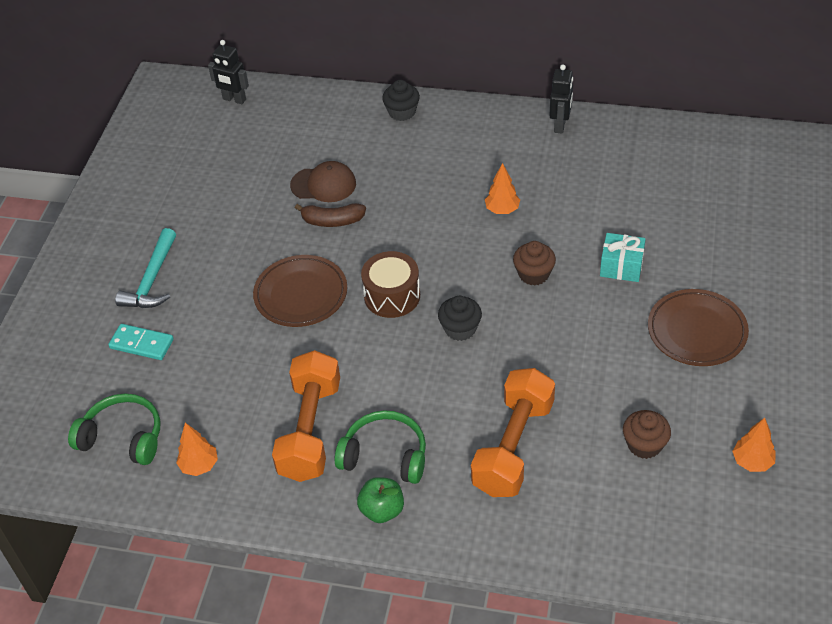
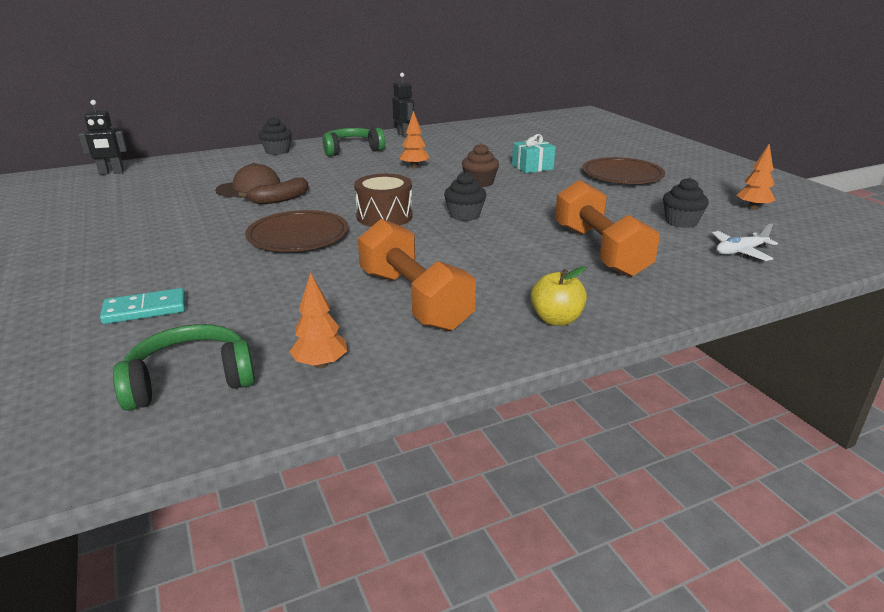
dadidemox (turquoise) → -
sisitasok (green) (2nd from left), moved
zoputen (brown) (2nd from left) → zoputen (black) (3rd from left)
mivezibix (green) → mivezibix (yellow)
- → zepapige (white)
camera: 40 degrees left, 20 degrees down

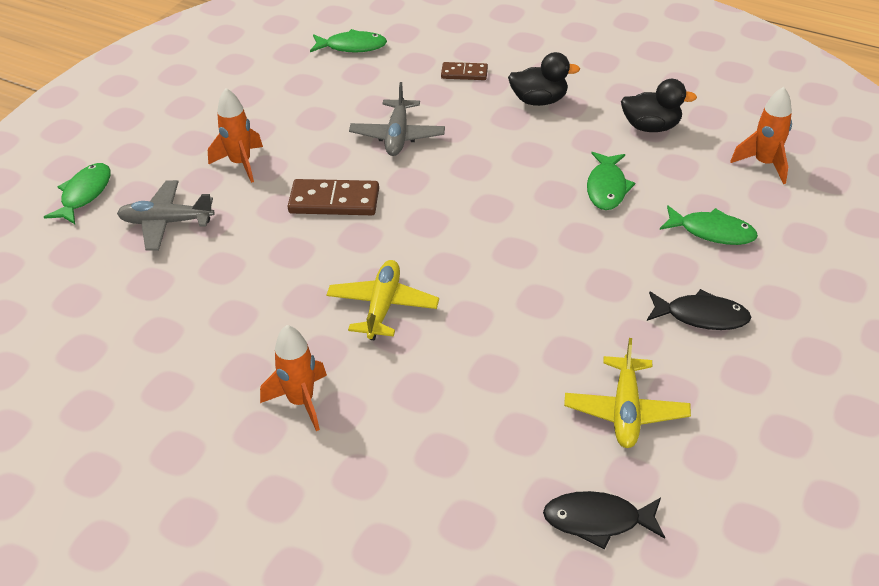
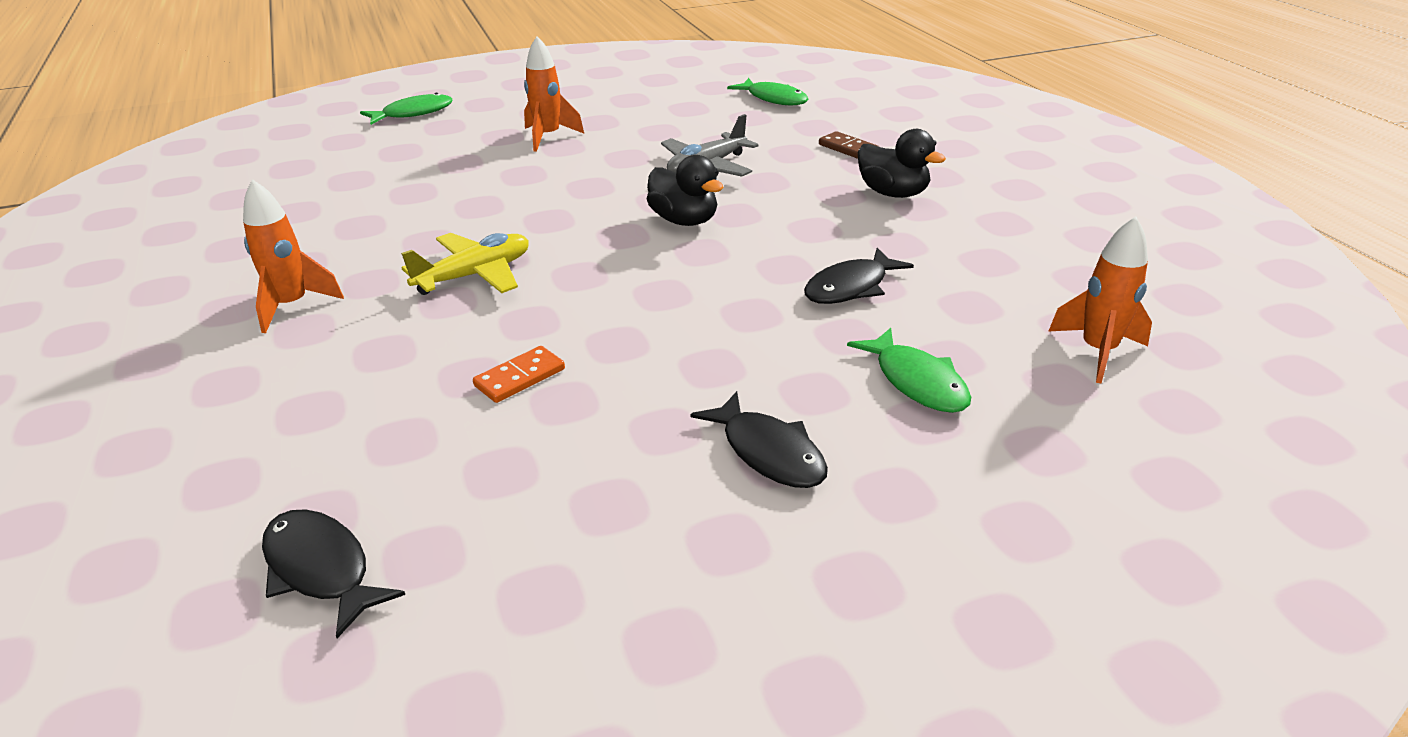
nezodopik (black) (2nd from left in the first image) → nezodopik (black) (1st from left), moved
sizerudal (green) (3rd from left) → sizerudal (black) (3rd from left)
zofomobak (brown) (1st from left) → -
zepapige (grey) (1st from left) → -
zepapige (yellow) (2nd from left) → -
- → zofomobak (orange)
camera: 40 degrees right, 10 degrees down

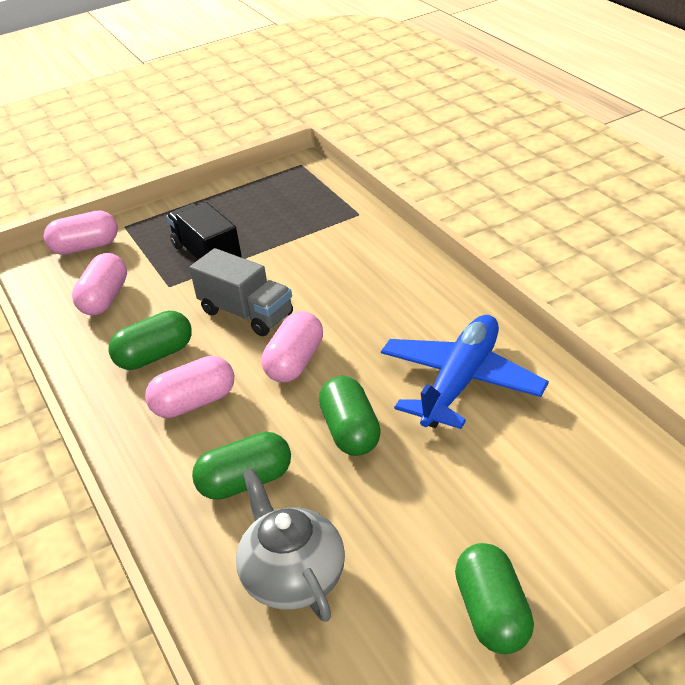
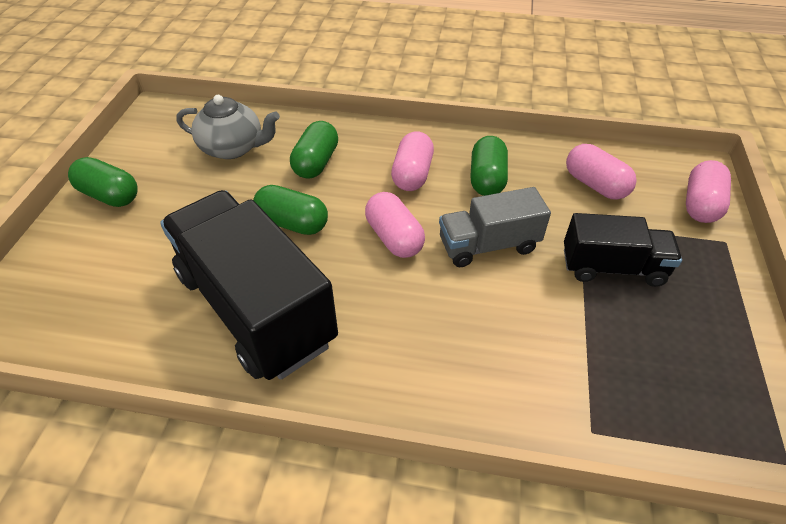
zepapige (blue) → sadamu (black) (1st from left)
camera: 125 degrees right, 10 degrees up

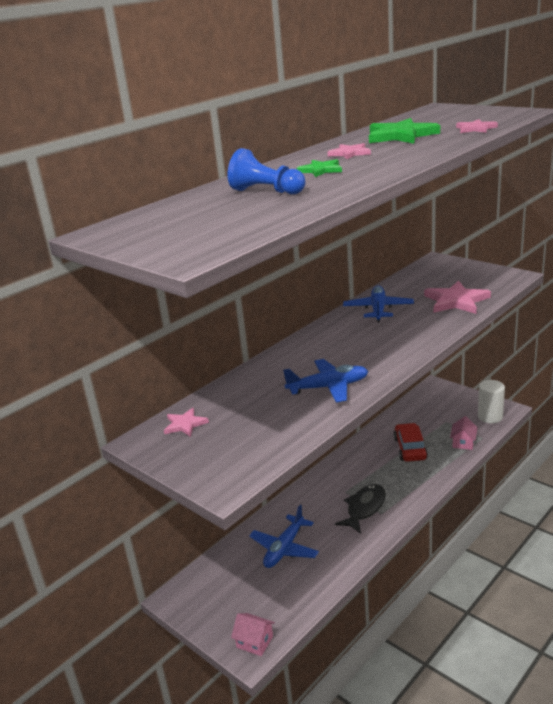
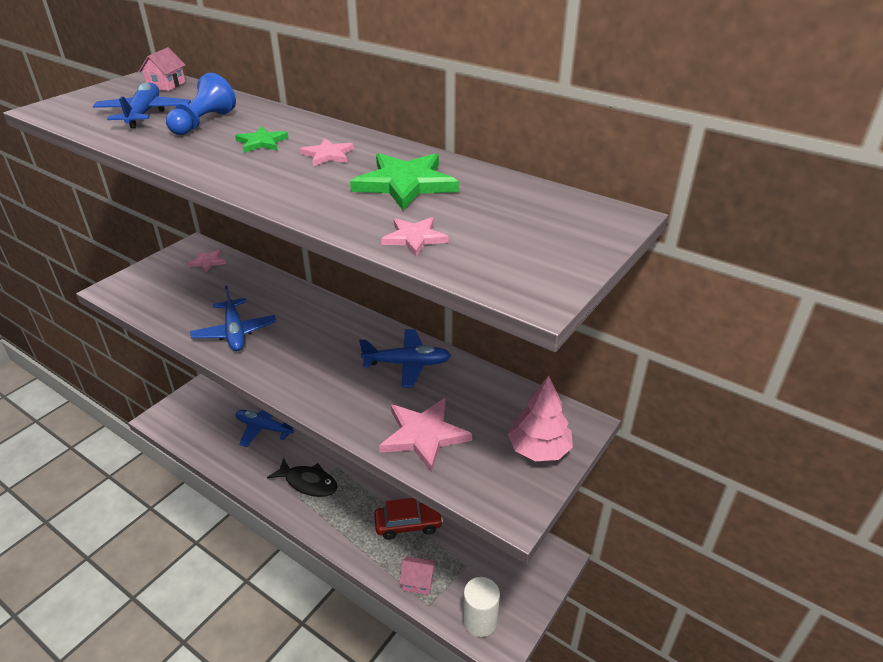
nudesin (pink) (1st from left), moved
- → zepapige (blue) (1st from left)
- → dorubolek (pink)
camera: 80 degrees right, 10 degrees up

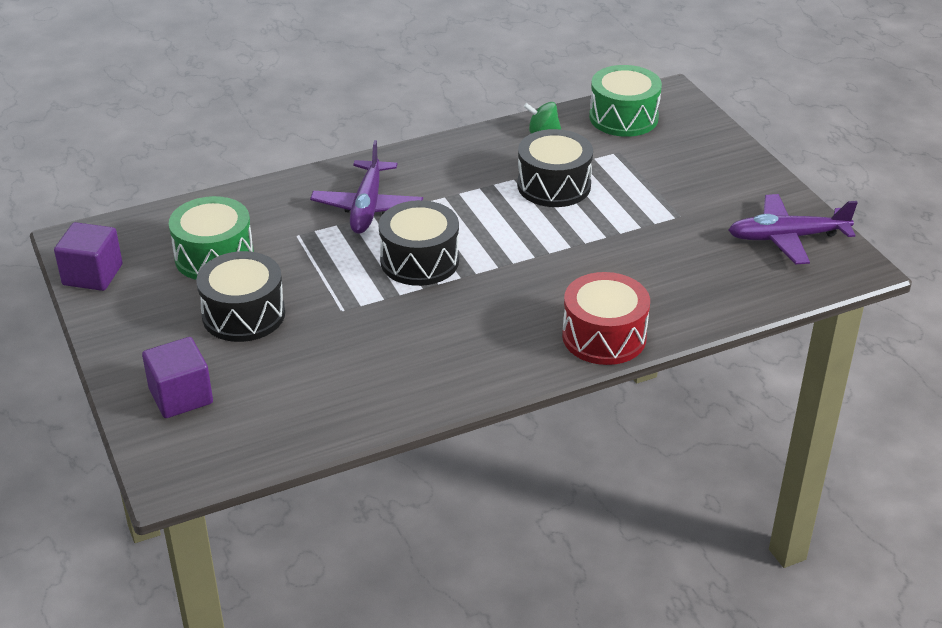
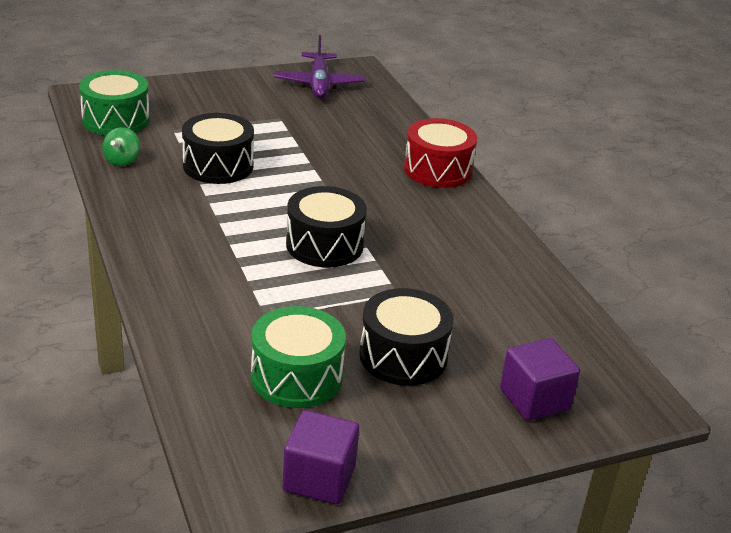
zepapige (purple) (1st from left) → -
camera: 90 degrees left, 5 degrees down

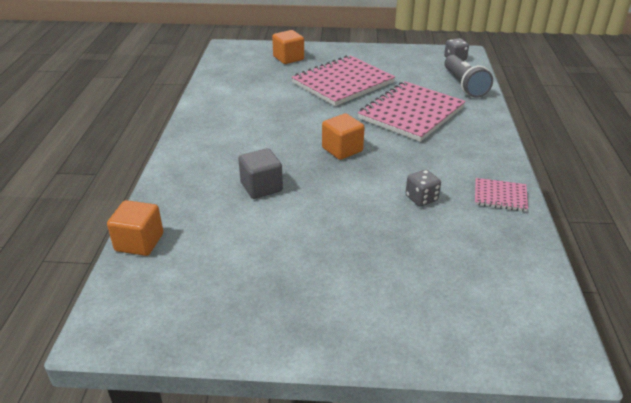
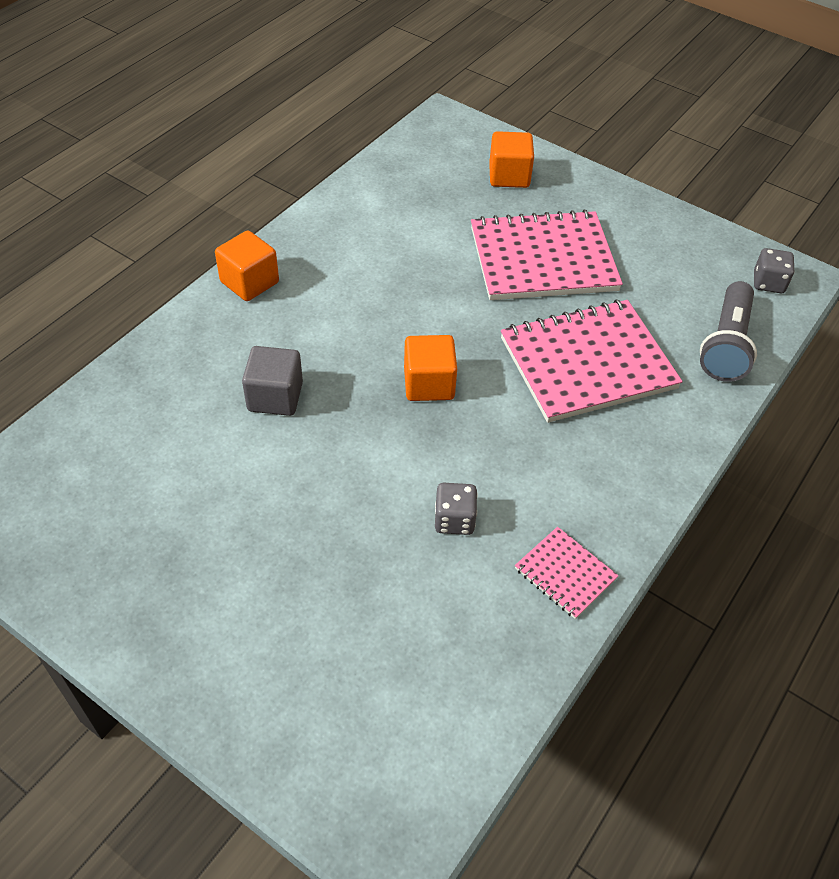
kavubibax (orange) (1st from left), moved
camera: 30 degrees right, 15 degrees up

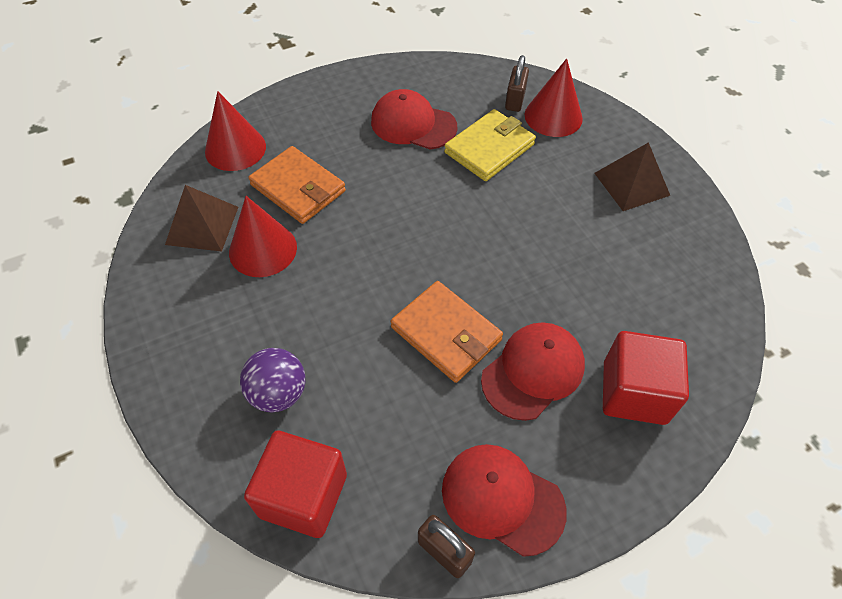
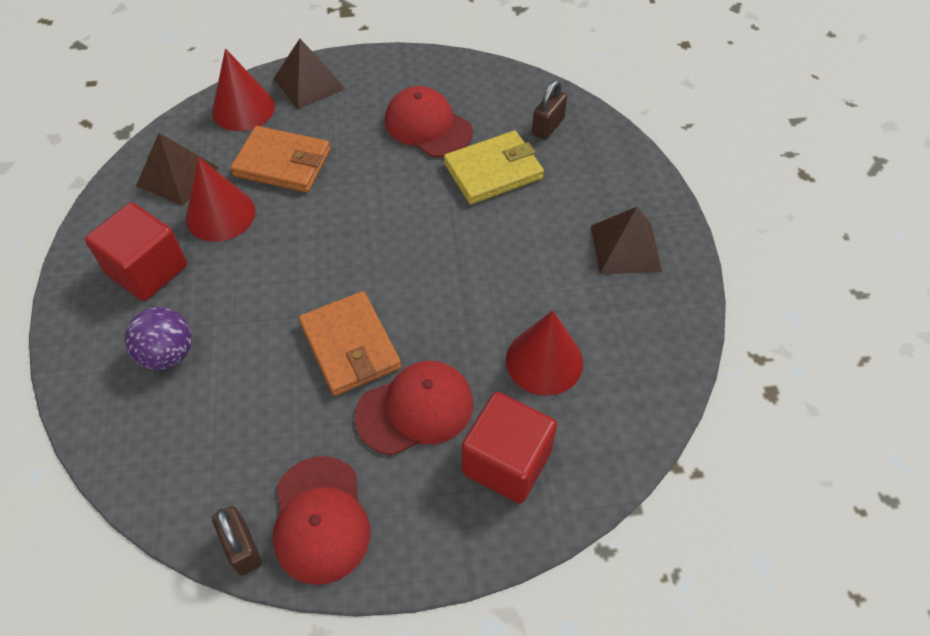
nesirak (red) (3rd from left), moved
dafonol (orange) (1st from left), 45 degrees counterclockwise
kavubibax (red) (1st from left), moved
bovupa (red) (2nd from left in the first image) → bovupa (red) (1st from left), 150 degrees counterclockwise
- → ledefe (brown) (2nd from left)
camera: 20 degrees right, 0 degrees up

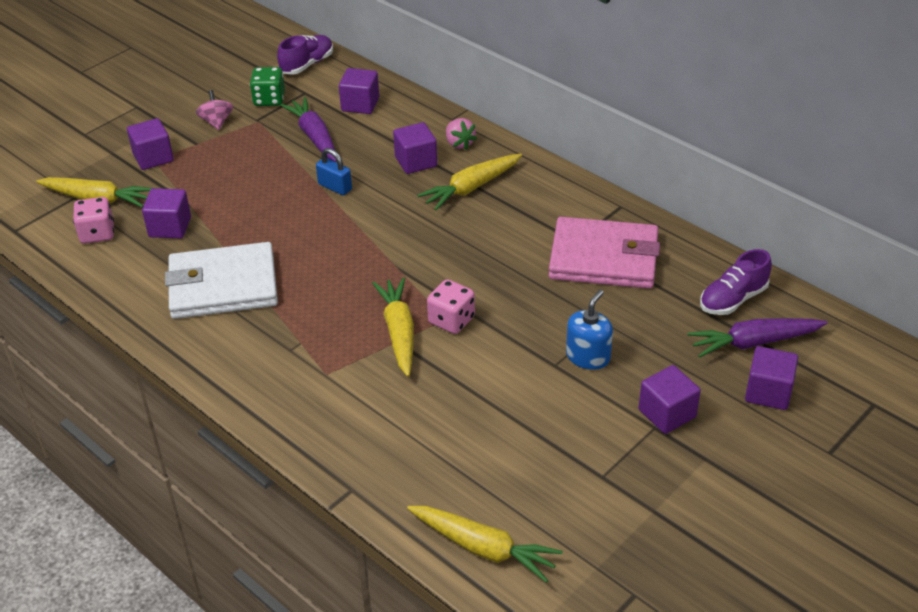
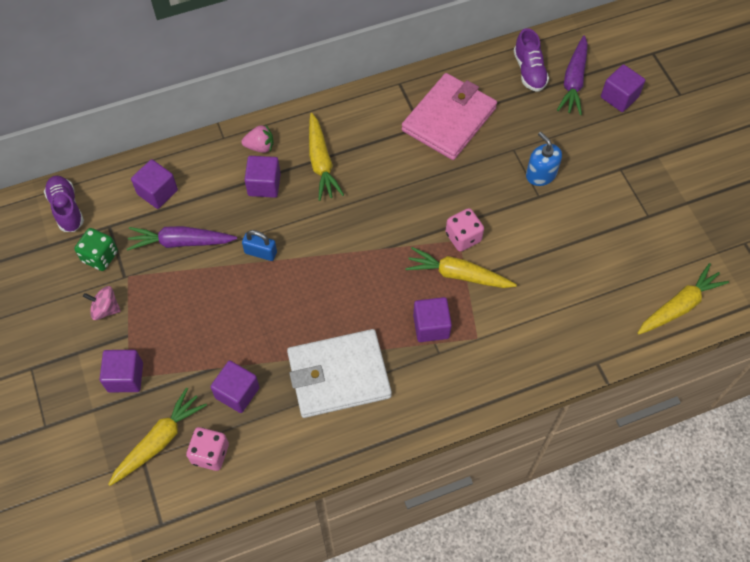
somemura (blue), 45 degrees clockwise
dafonol (white), 60 degrees clockwise
kavubibax (purple) (5th from left), moved
camera: 65 degrees left, 20 degrees up

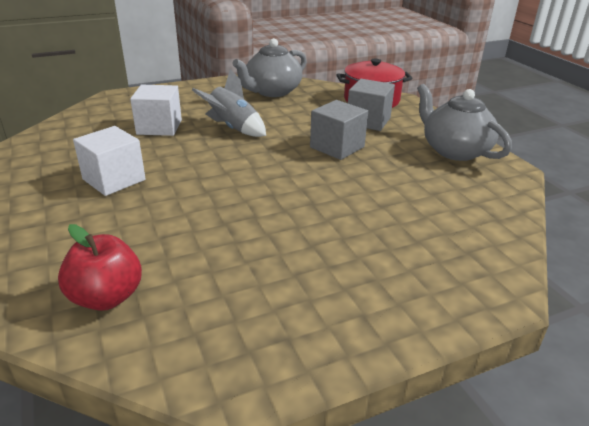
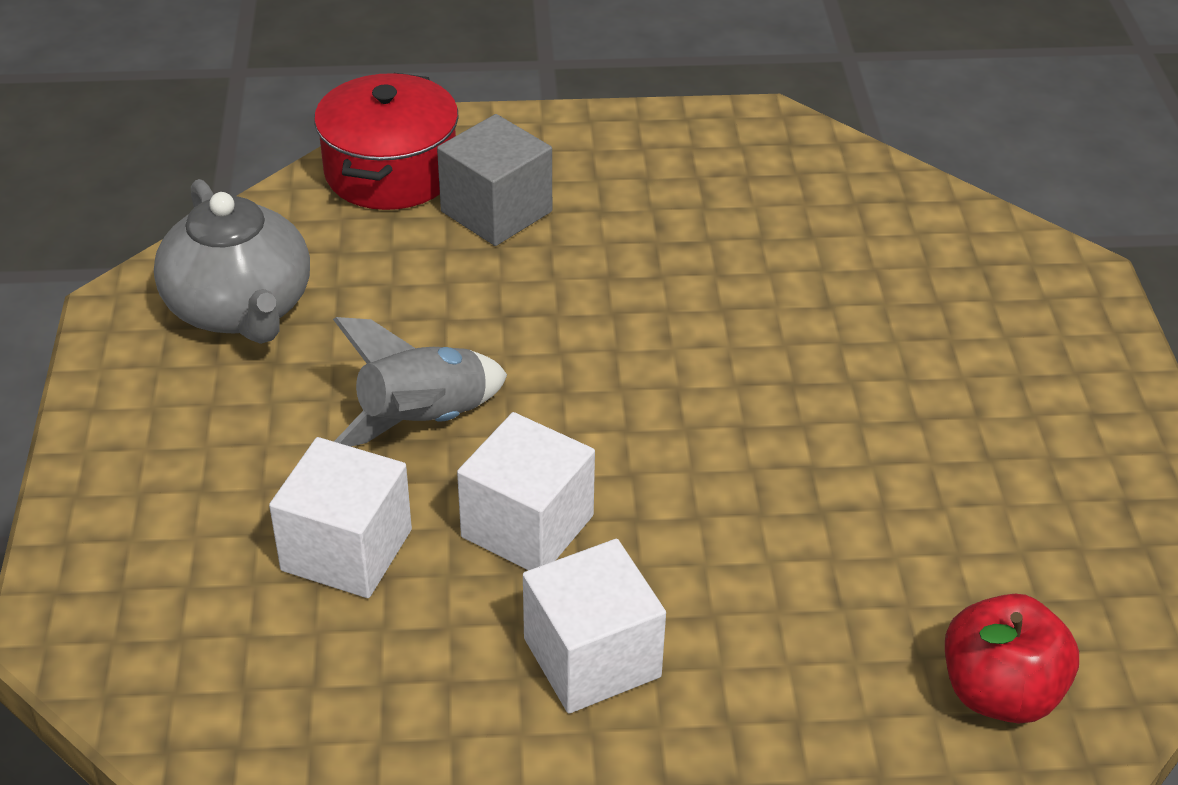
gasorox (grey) (2nd from left) → -
kavubibax (grey) (1st from left) → -
- → kavubibax (white) (2nd from left)
camera: 70 degrees left, 10 degrees up

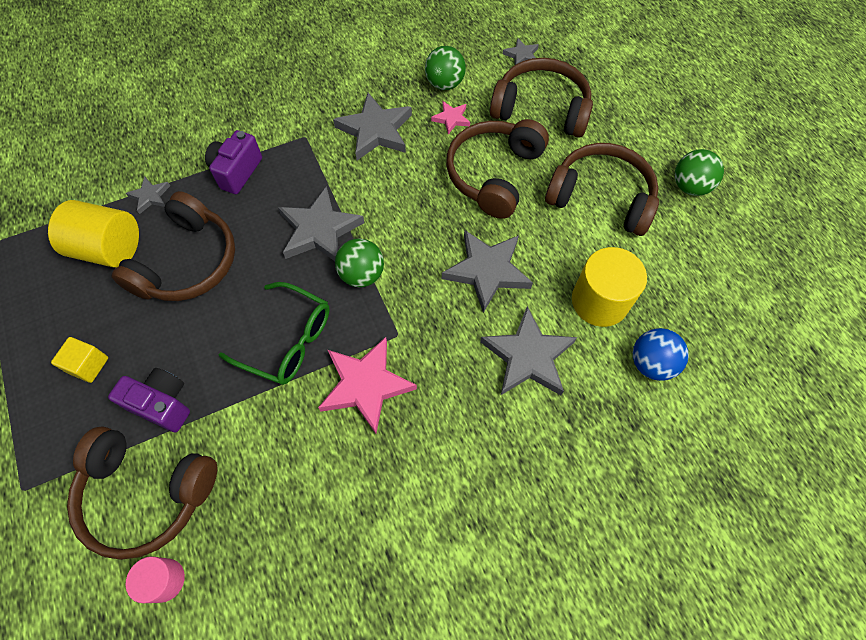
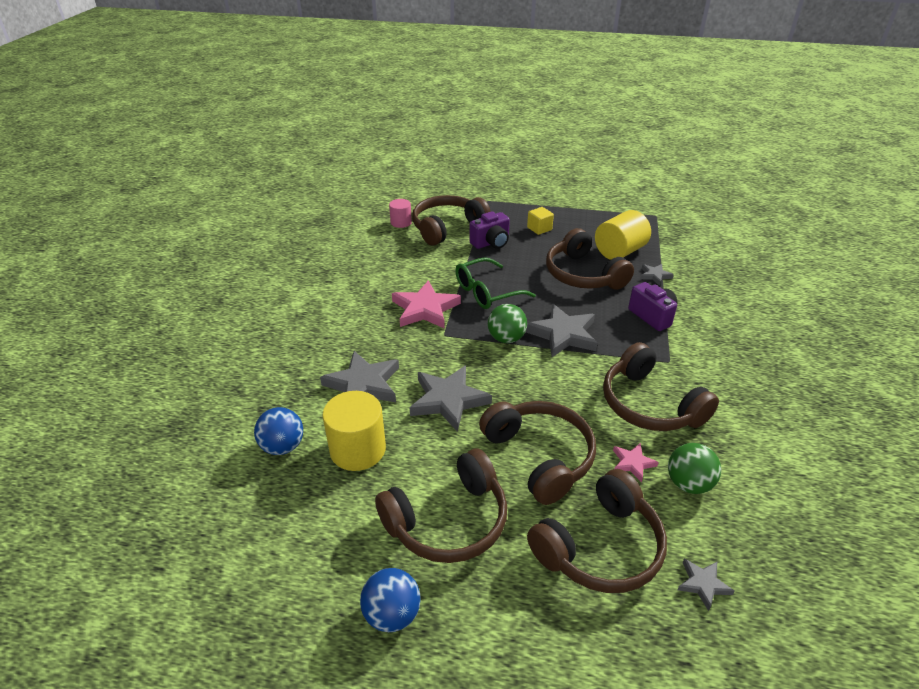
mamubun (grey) (3rd from left) → sisitasok (brown) (6th from left)
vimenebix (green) (3rd from left) → vimenebix (blue) (2nd from left)
camera: 125 degrees right, 25 degrees down

